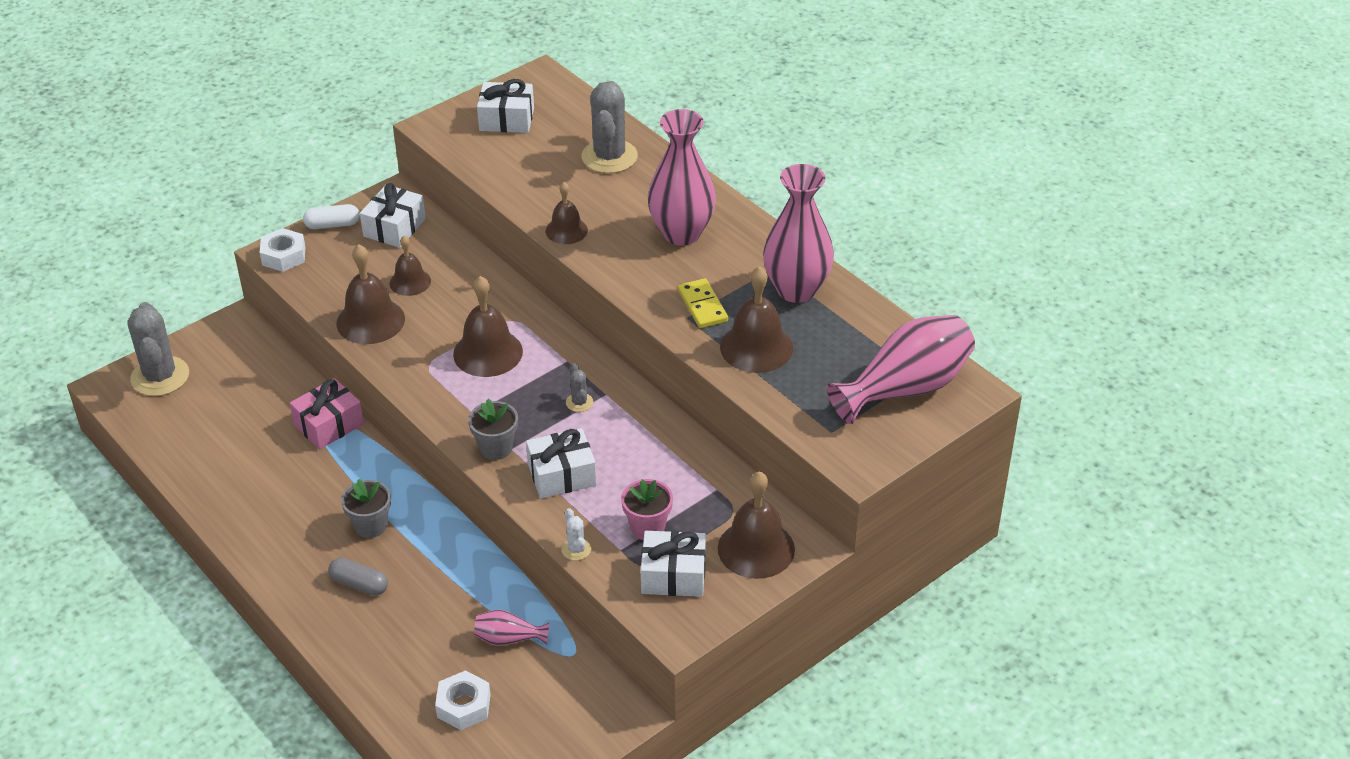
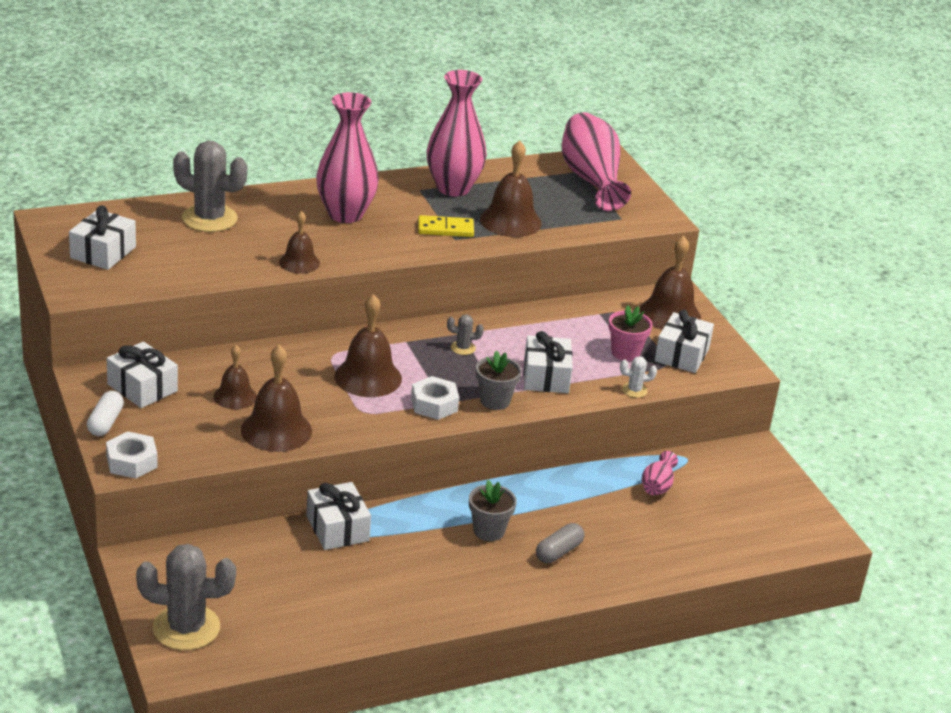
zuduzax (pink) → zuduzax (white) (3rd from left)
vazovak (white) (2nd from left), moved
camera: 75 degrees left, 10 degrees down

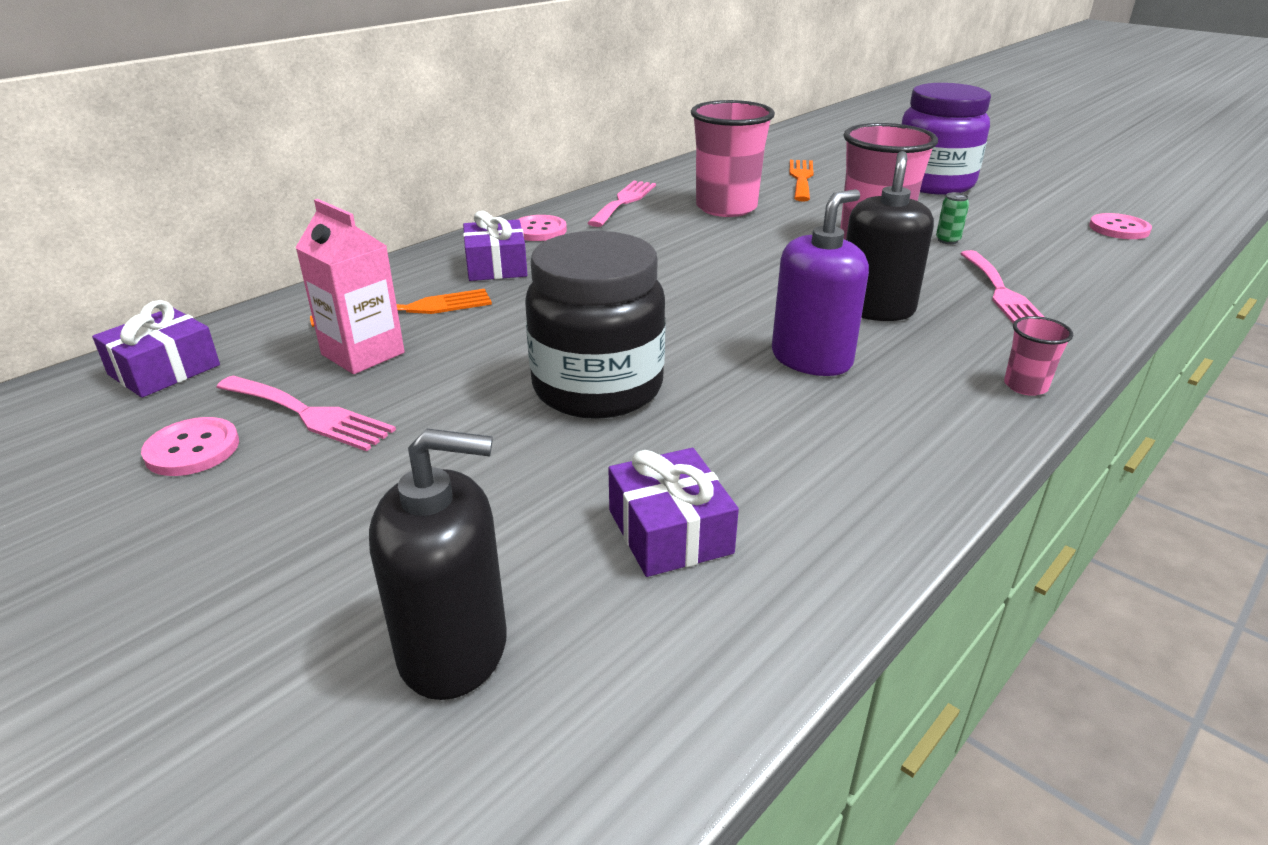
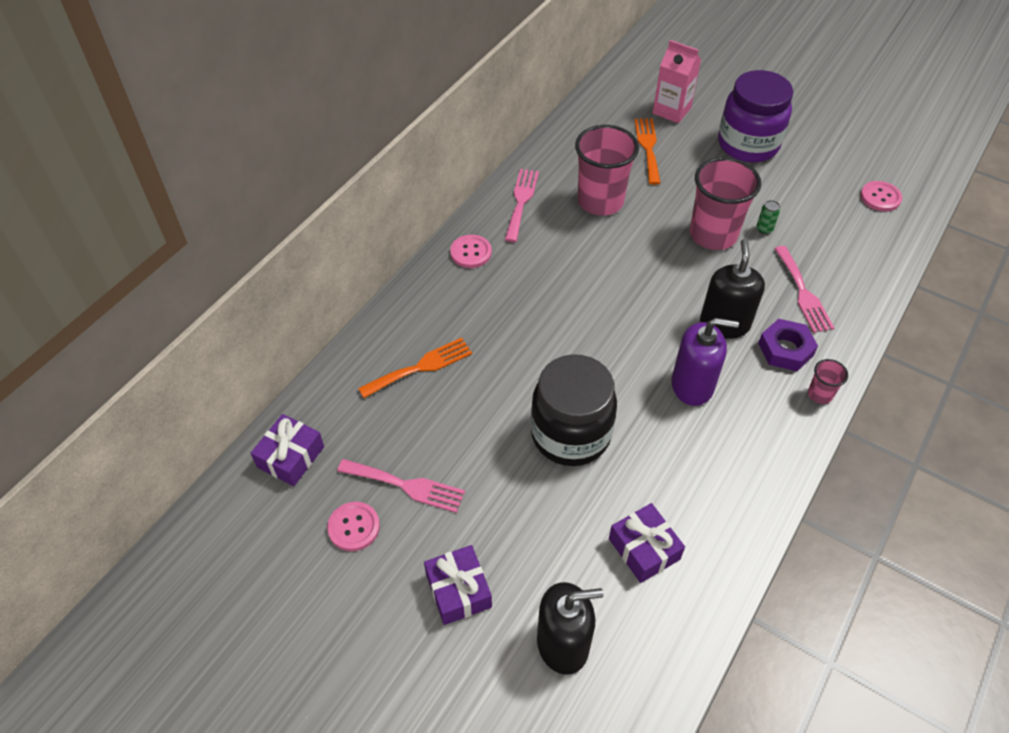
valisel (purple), 60 degrees clockwise
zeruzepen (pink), moved
zuduzax (purple) (2nd from left), moved
- → vazovak (purple)
camera: 10 degrees left, 20 degrees up

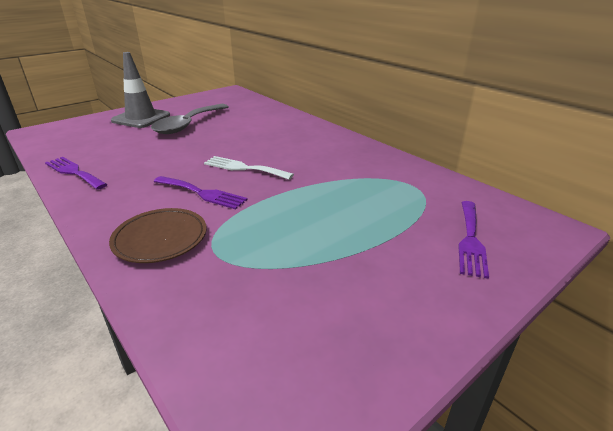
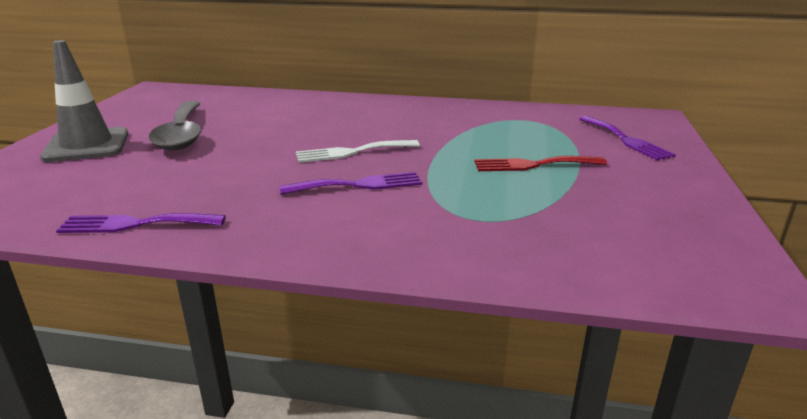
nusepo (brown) → -
- → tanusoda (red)
camera: 40 degrees left, 5 degrees down

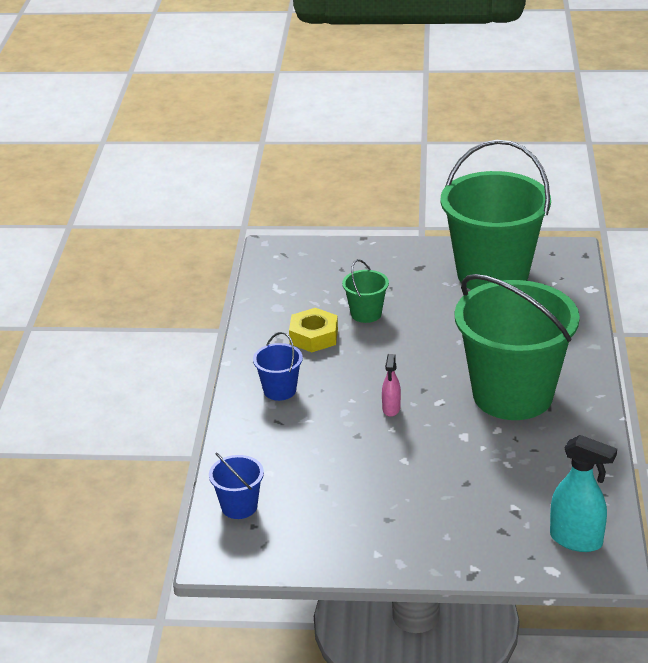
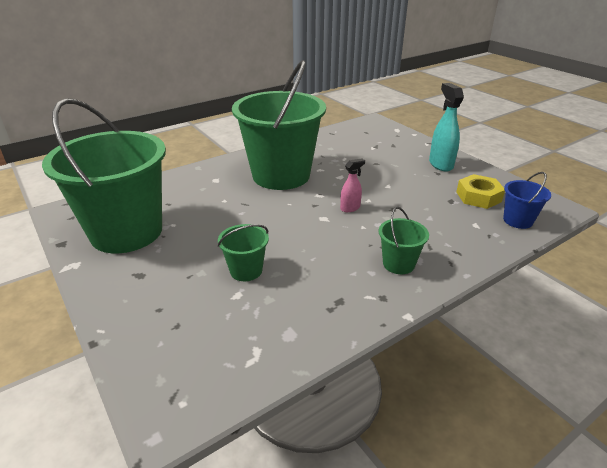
vazovak (yellow), moved
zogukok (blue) (2nd from left) → zogukok (green) (4th from left)
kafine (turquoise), moved
camera: 130 degrees left, 0 degrees up

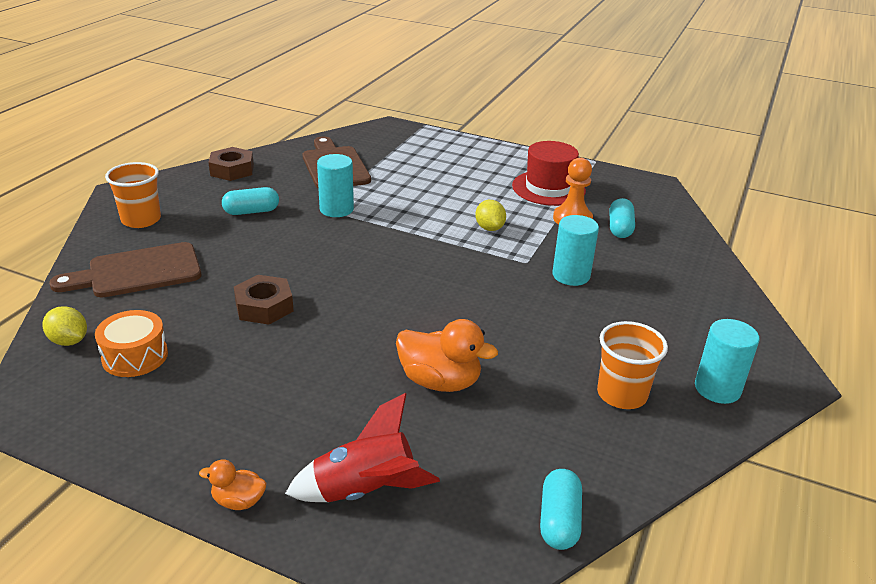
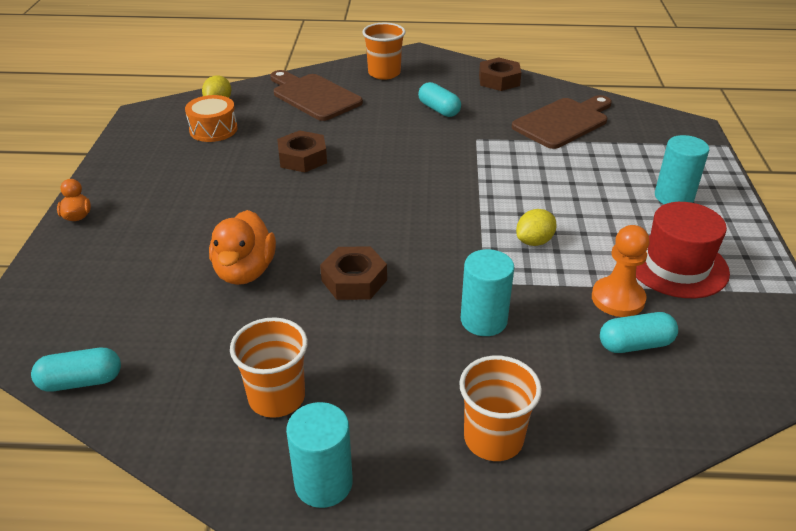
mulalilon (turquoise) (1st from left in the first image) → mulalilon (turquoise) (3rd from left), moved
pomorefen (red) → -
- → vazovak (brown) (2nd from left)
- → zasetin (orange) (3rd from left)
camera: 70 degrees right, 5 degrees up

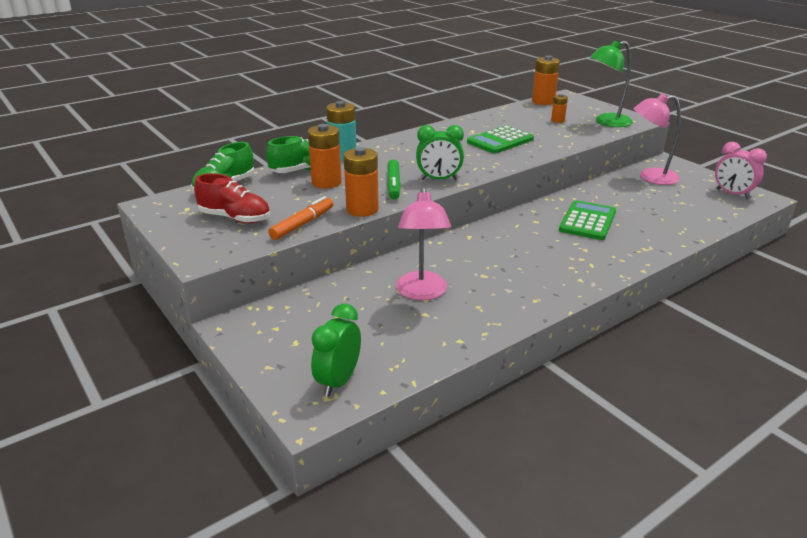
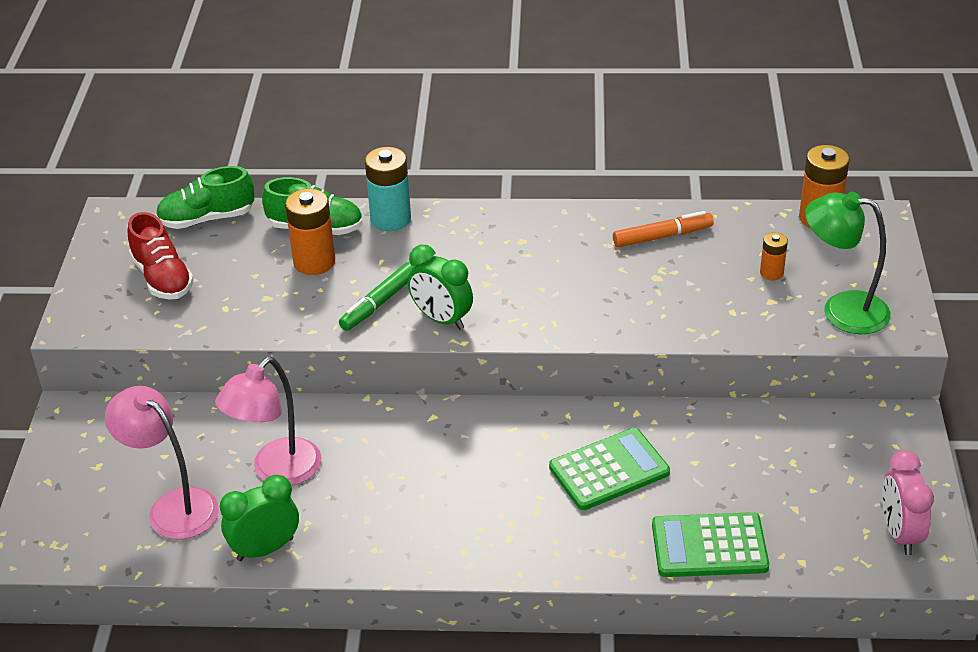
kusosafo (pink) (2nd from left in the first image) → kusosafo (pink) (1st from left), moved
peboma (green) (1st from left in the first image) → peboma (green) (2nd from left), moved
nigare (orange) (2nd from left) → -
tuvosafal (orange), moved
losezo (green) (1st from left), moved
camera: 40 degrees right, 10 degrees up

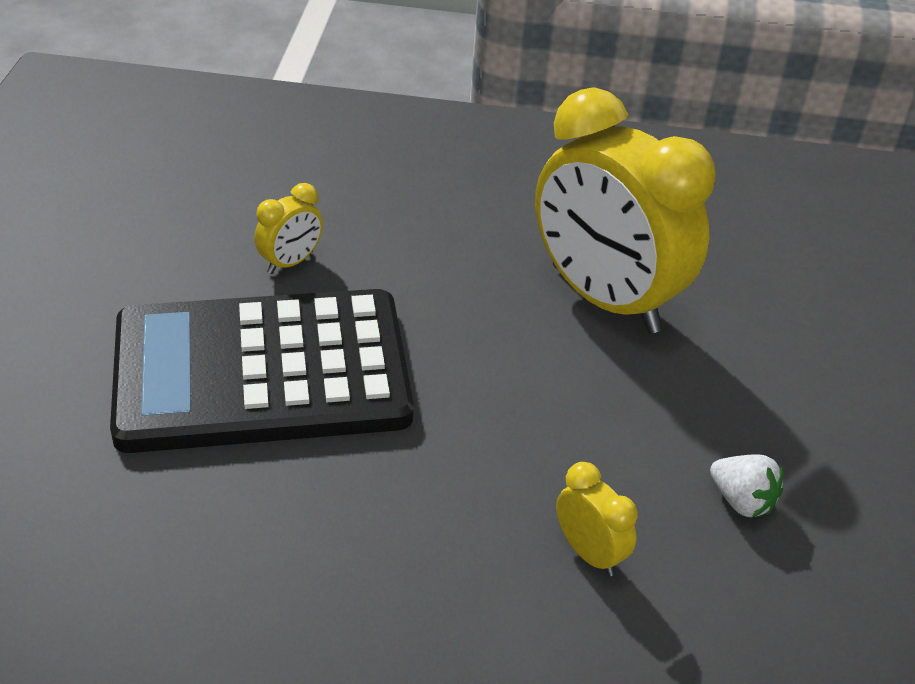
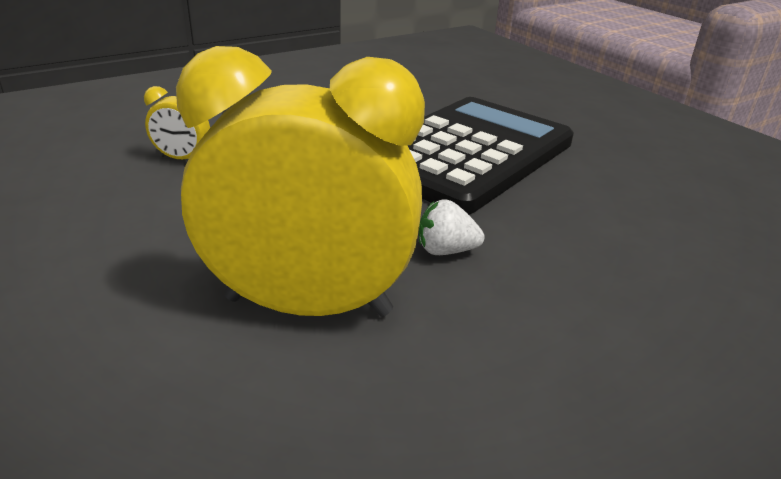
losezo (yellow) (1st from left) → -
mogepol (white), moved
camera: 140 degrees right, 10 degrees down

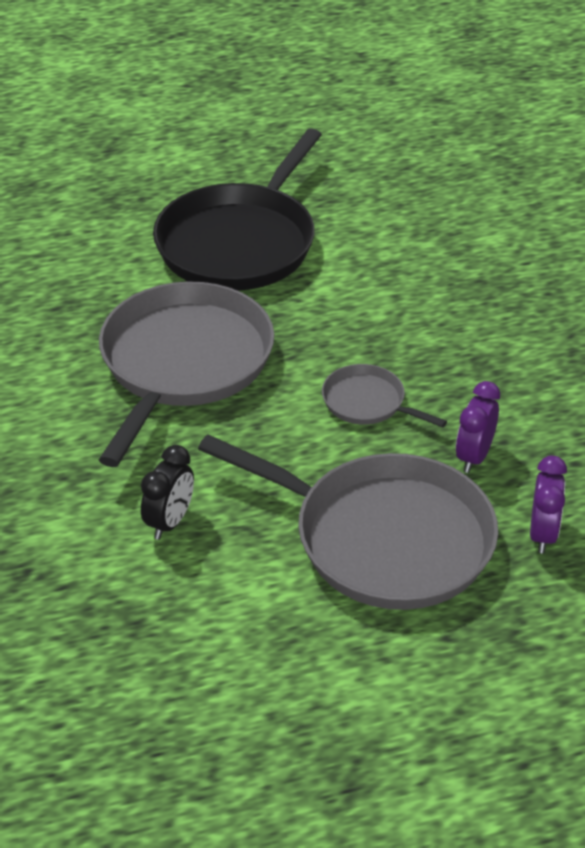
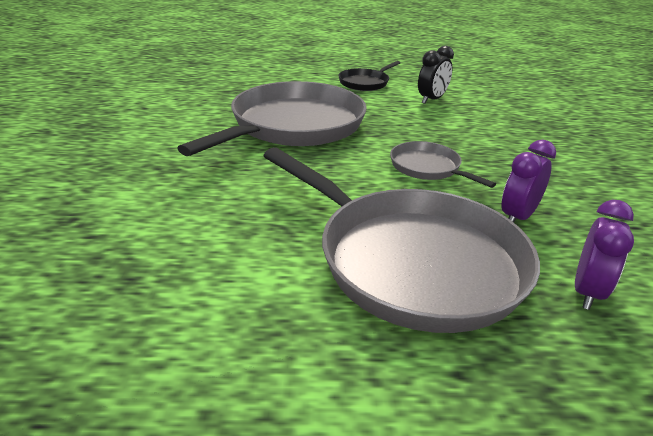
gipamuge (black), x0.46
losezo (black), moved
camera: 15 degrees right, 10 degrees down

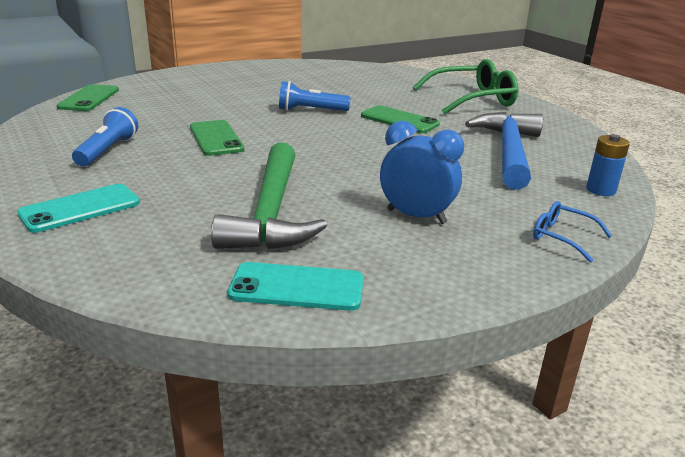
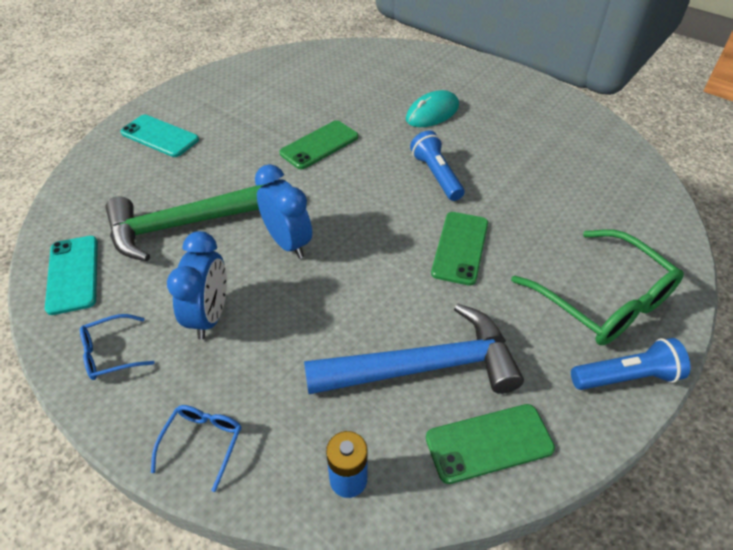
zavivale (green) (1st from left in the first image) → zavivale (green) (3rd from left), moved
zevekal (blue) (1st from left in the first image) → zevekal (blue) (2nd from left), moved
- → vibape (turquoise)
- → losezo (blue) (2nd from left)
- → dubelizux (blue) (1st from left)
camera: 70 degrees right, 20 degrees up

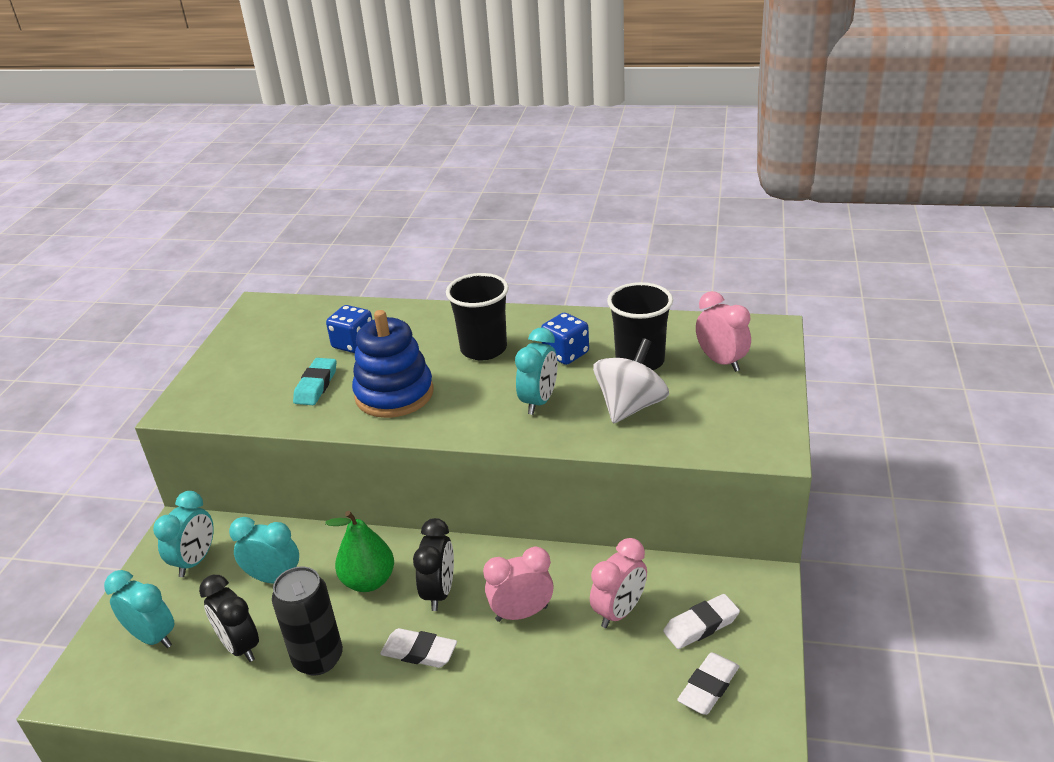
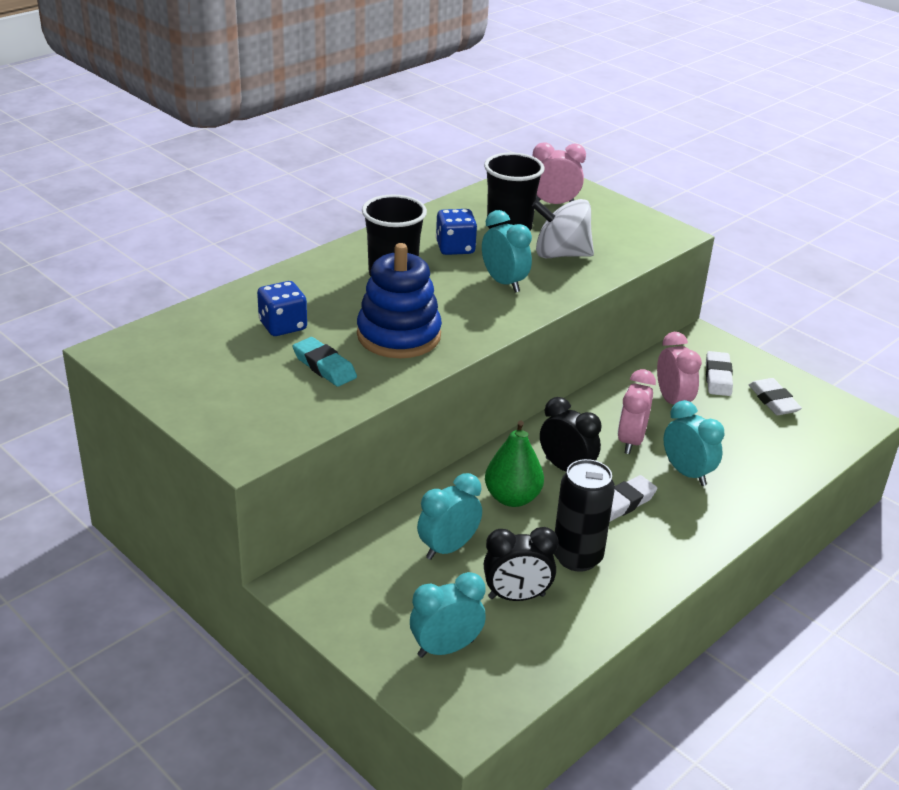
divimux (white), 60 degrees counterclockwise
losezo (turquoise) (2nd from left in the first image) → losezo (turquoise) (4th from left), moved
camera: 60 degrees left, 0 degrees up

